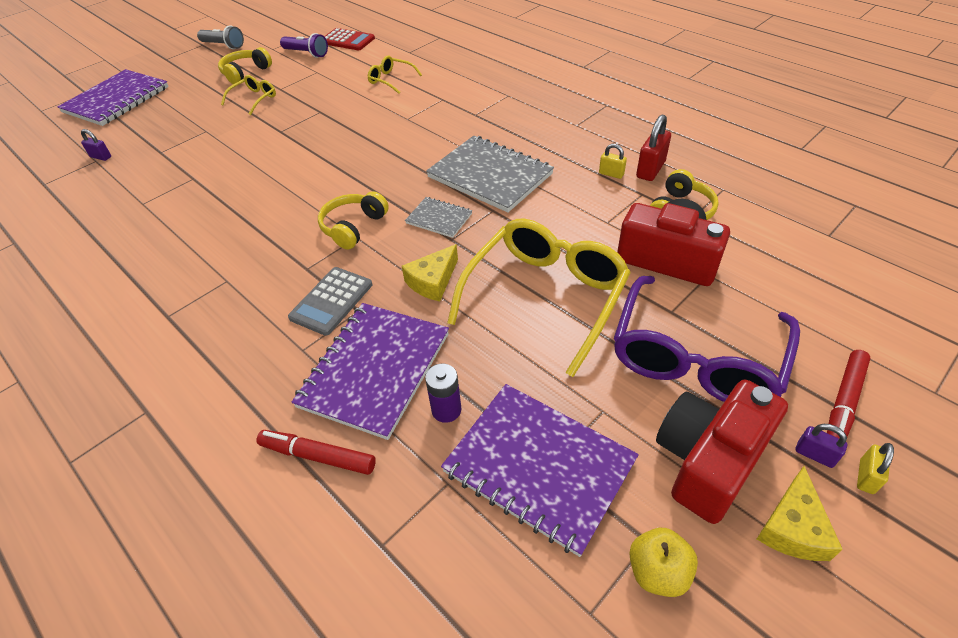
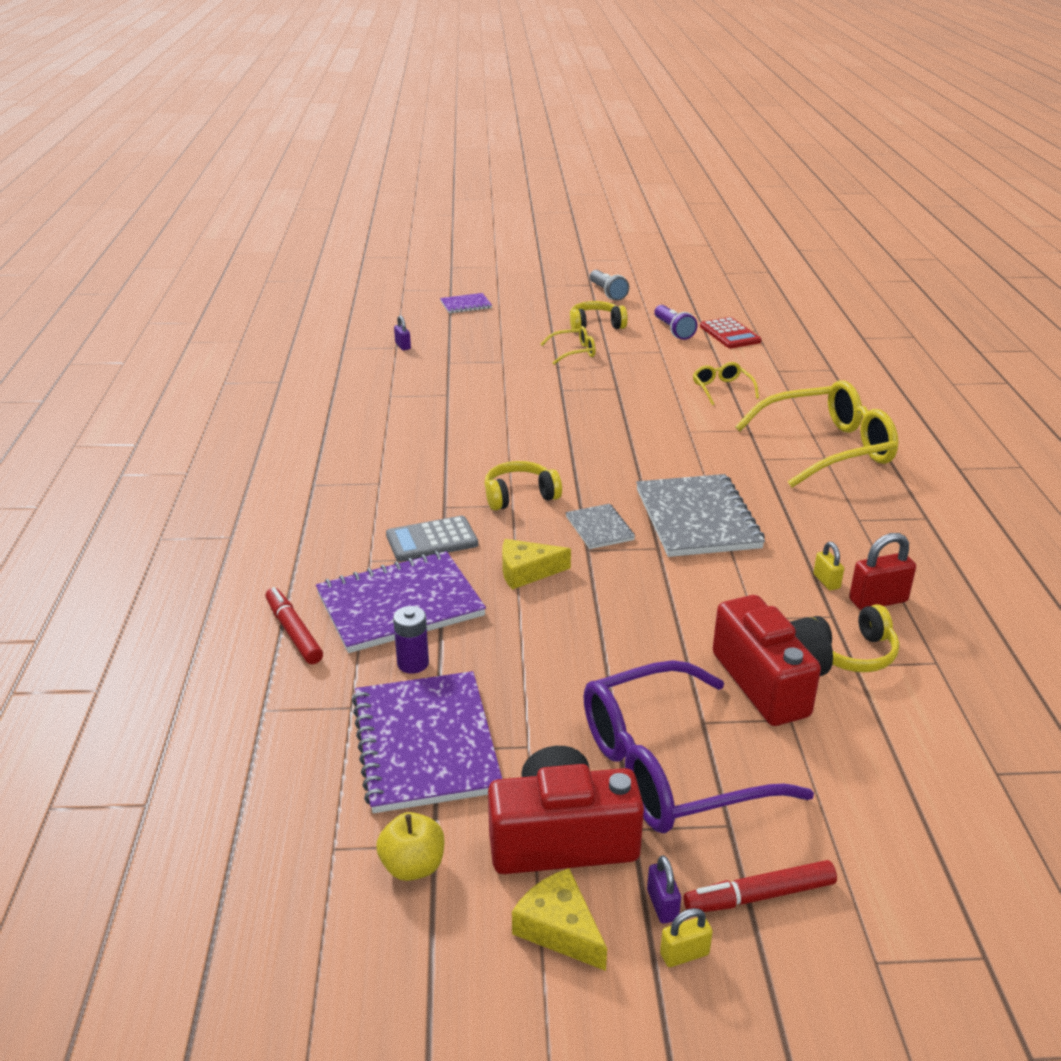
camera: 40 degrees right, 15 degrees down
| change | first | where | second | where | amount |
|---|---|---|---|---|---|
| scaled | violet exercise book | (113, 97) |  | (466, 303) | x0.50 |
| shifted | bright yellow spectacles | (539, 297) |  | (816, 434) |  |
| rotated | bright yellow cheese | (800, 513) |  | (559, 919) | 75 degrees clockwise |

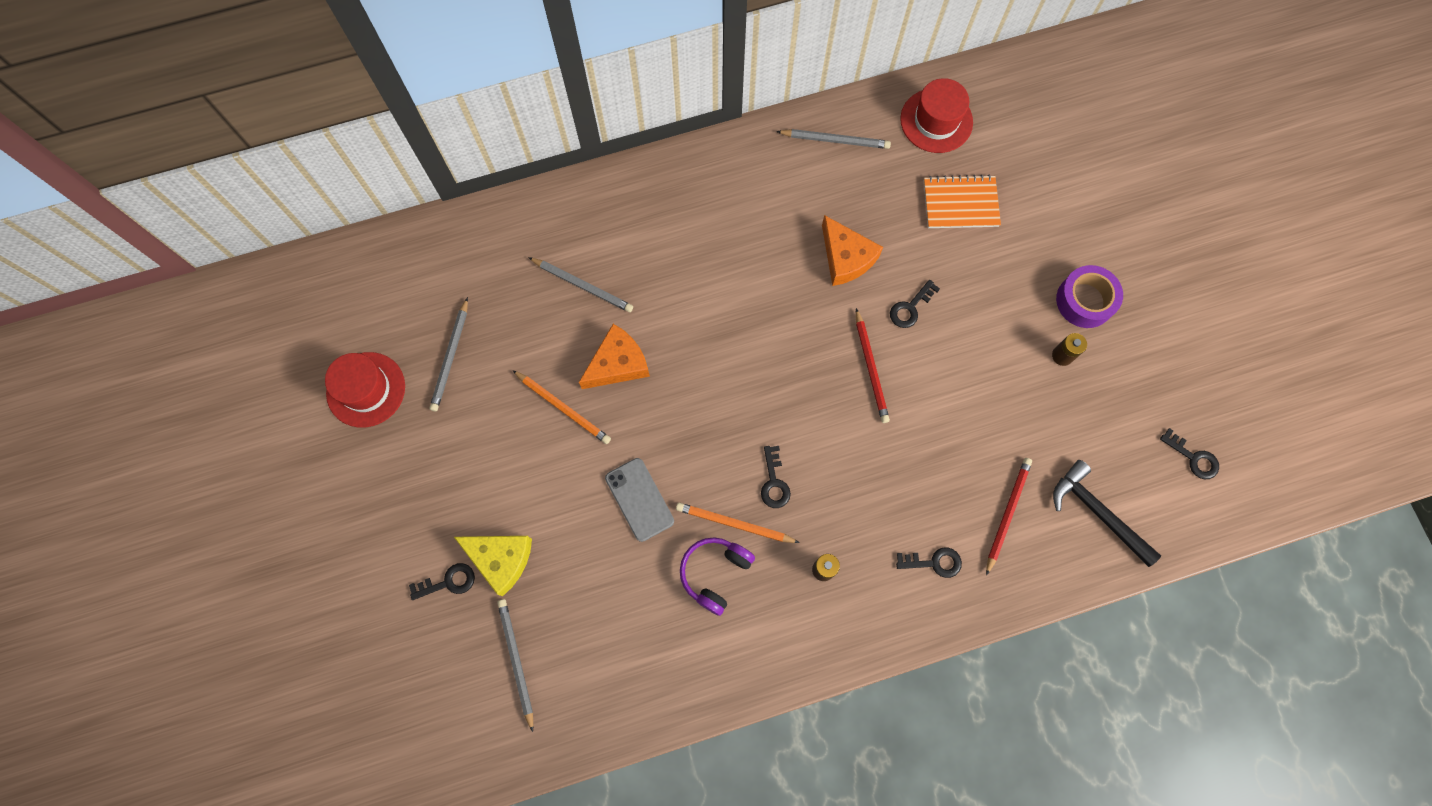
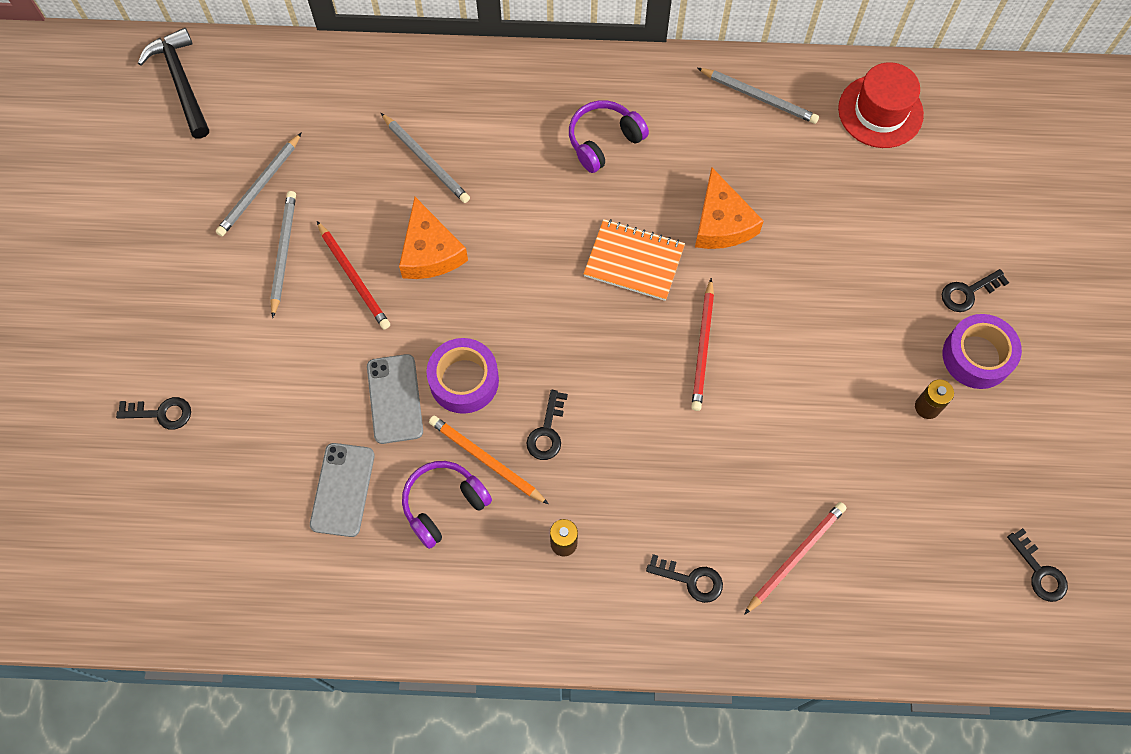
camera: 20 degrees right, 5 degrees down
| change | first | where | second | where | amount |
|---|---|---|---|---|---|
| shifted | orange-coloured exercise book | (962, 201) |  | (634, 260) |  |
| shifted | jet-black latchkey | (915, 304) |  | (975, 290) |  |
| rotated | orange-coloured cheese | (614, 356) |  | (433, 238) | 90 degrees clockwise |
| gone | scarlet hat | (365, 390) |  |  |  |
| repainted | orange-coloured wooden pencil | (561, 407) | scarlet wooden pencil | (353, 275) |  |
| shifted | jet-black claw hammer | (1107, 513) |  | (173, 83) |  |
| gone | bright yellow cheese | (493, 566) |  |  |  |
| shifted | grey wooden pencil | (515, 665) |  | (283, 254) |  |
| new |  |  | violet headset | (609, 136) |  |
| new |  |  | violet roll of tape | (462, 376) |  |
| new |  |  | grey smartphone | (342, 490) |  |

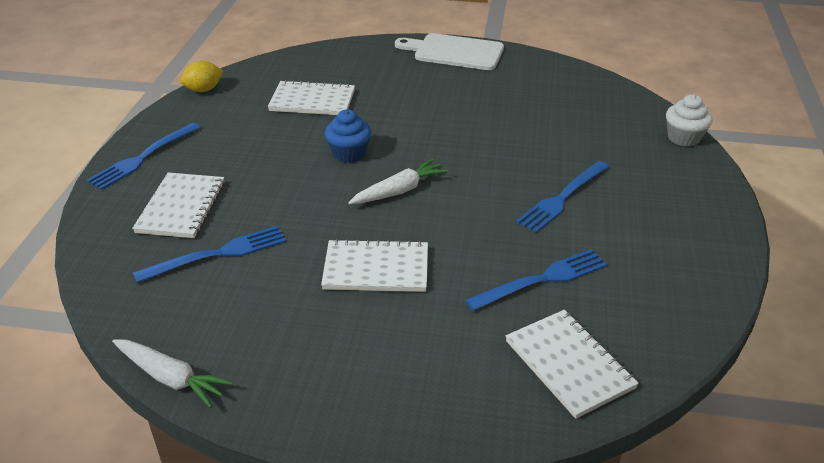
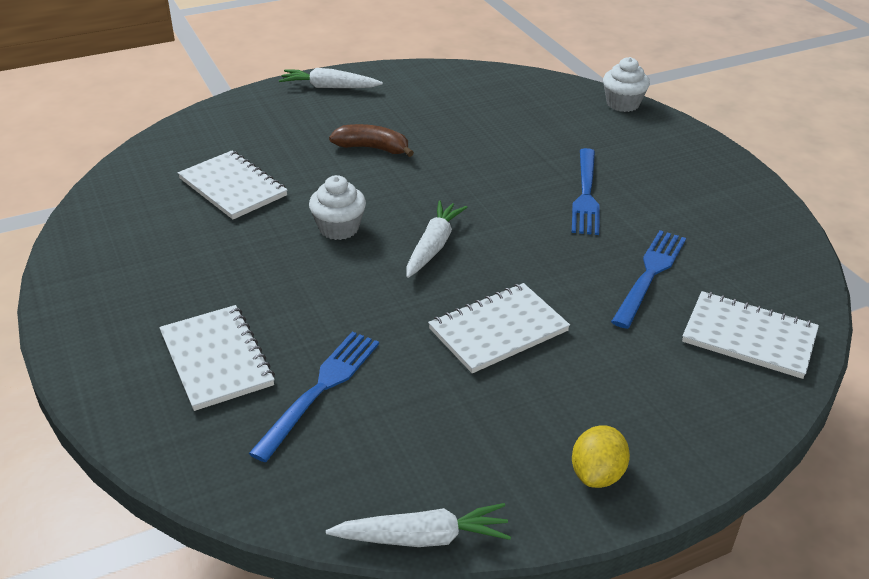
camera: 35 degrees left, 0 degrees up
| change | first | where | second | where | amount |
|---|---|---|---|---|---|
| swapped | white cutting board | (449, 51) | white root vegetable | (331, 78) |  |
| shifted | bright yellow toy lemon | (201, 76) |  | (601, 456) |  |
| rotated | white exercise book | (311, 97) |  | (232, 185) | 75 degrees clockwise |
| repainted | royal blue muffin | (348, 136) | white muffin | (337, 207) |  |
| gone | royal blue table fork | (144, 156) |  |  |  |
| new |  |  | brown banana fruit | (371, 140) |  |

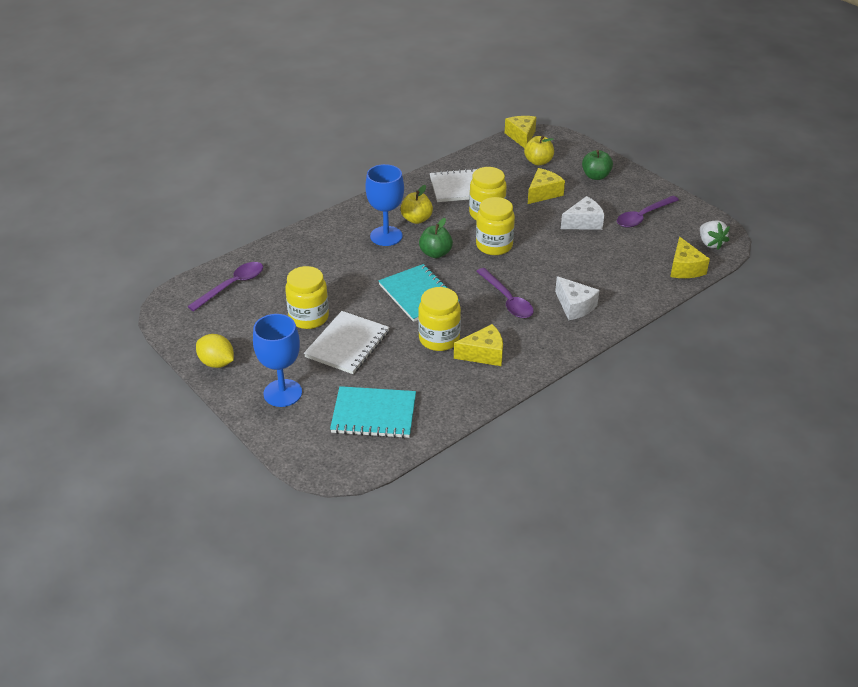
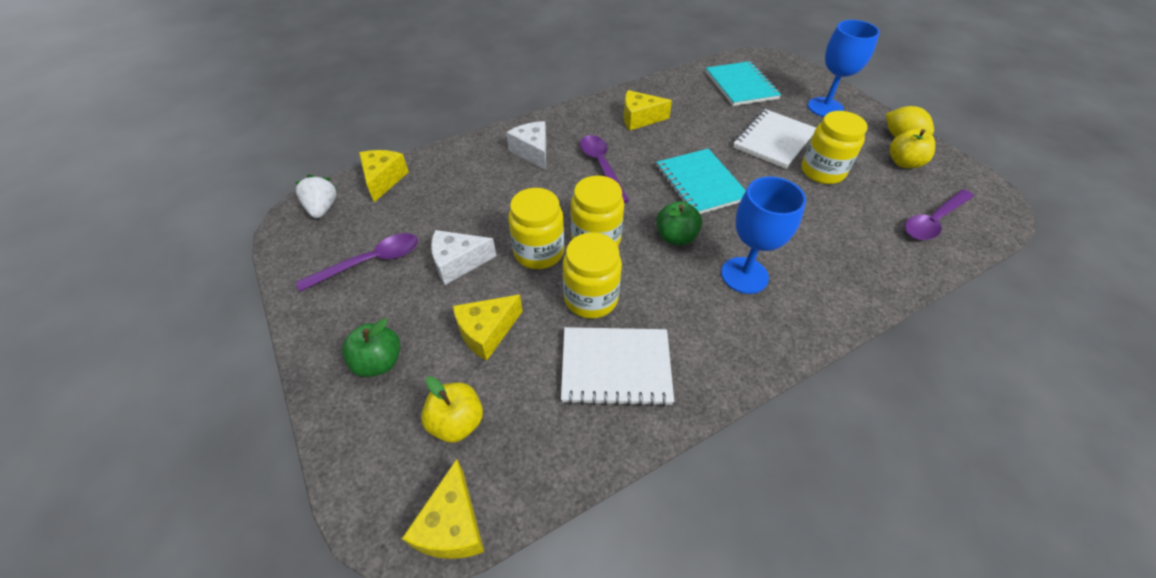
camera: 170 degrees left, 10 degrees up
| change | first | where | second | where | amount |
|---|---|---|---|---|---|
| shifted | bright yellow apple fruit | (416, 204) |  | (912, 149) |  |
| shifted | bright yellow preserve jar | (439, 319) |  | (536, 228) |  |
| rotated | turquoise exercise book | (373, 412) |  | (743, 83) | 60 degrees clockwise |

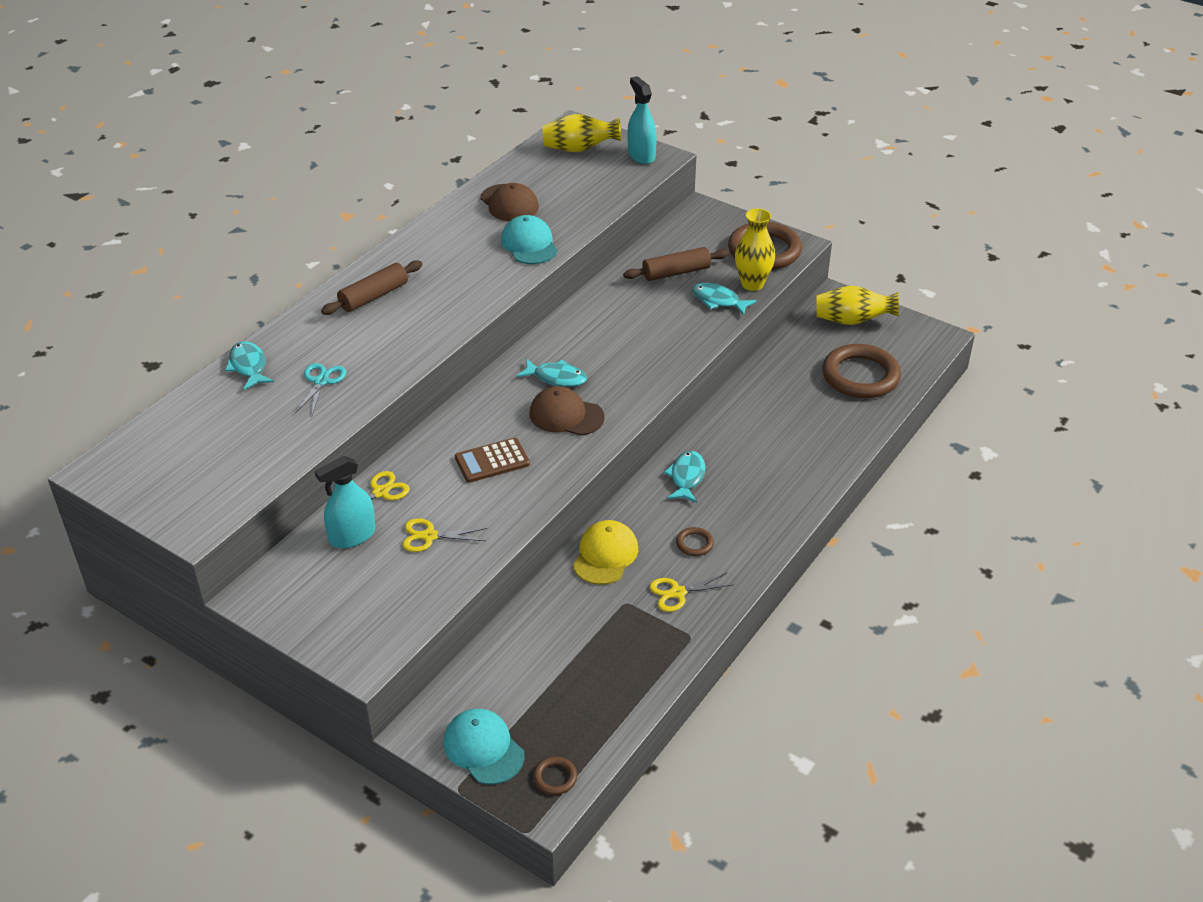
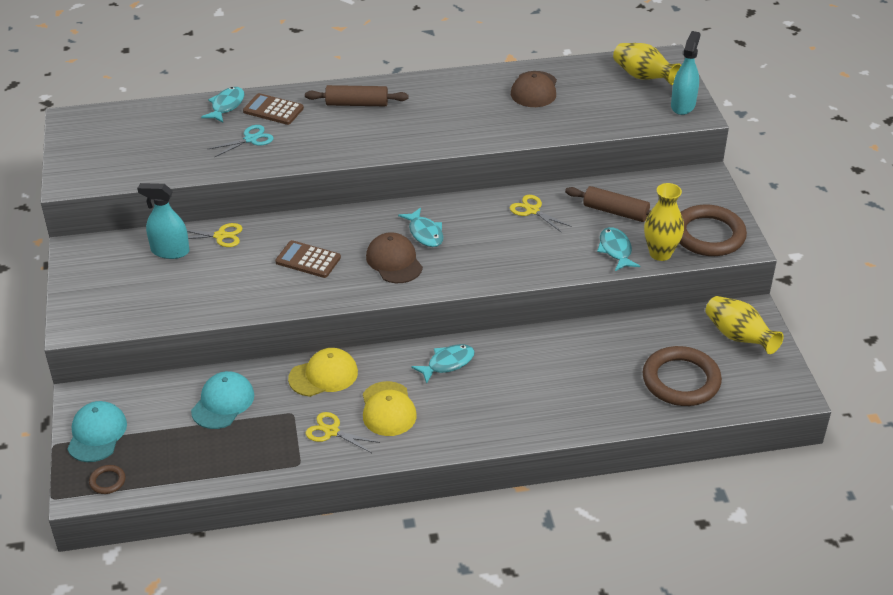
camera: 45 degrees right, 0 degrees up
| change | first | where | second | where | amount |
|---|---|---|---|---|---|
| shifted | turquoise baseball cap | (529, 239) |  | (222, 400) |  |
| shifted | bright yellow scissors | (444, 535) |  | (540, 214) |  |
| swapped | brown ring | (695, 541) | bright yellow baseball cap | (390, 408) |  |
| new |  |  | brown adding machine | (273, 109) |  |

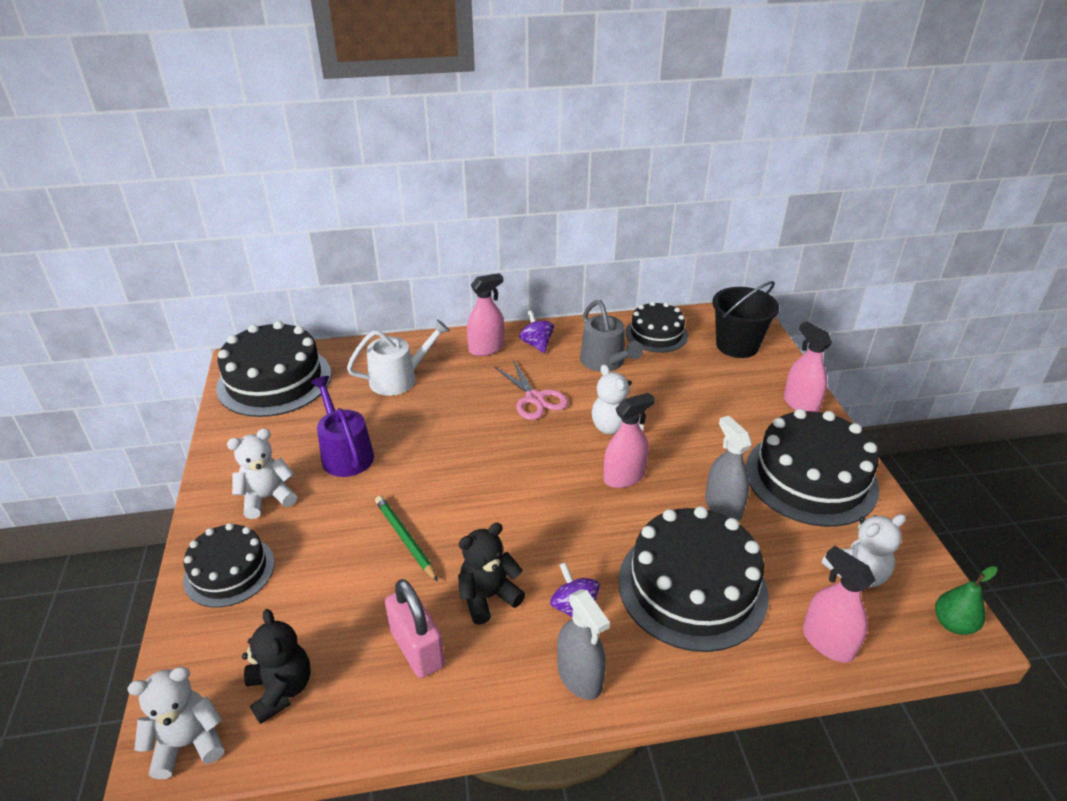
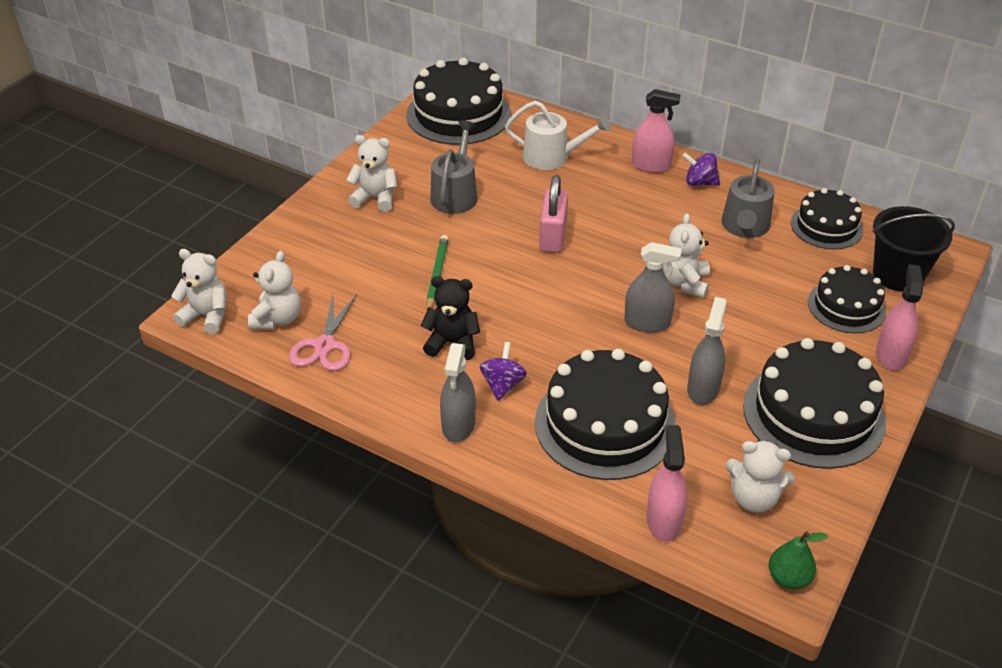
camera: 40 degrees right, 5 degrees up
| change | first | where | second | where | amount |
|---|---|---|---|---|---|
| rotated | violet whirligig | (536, 332) |  | (701, 169) | 90 degrees counterclockwise |
| shifted | rose-pink scissors | (531, 390) |  | (323, 332) |  |
| repainted | violet watering can | (342, 426) | grey watering can | (454, 167) |  |
| repainted | rose-pink spray bottle | (629, 440) | grey spray bottle | (653, 287) |  |
| shifted | jet-black cake | (229, 565) |  | (847, 299) |  |
| shifted | rose-pink small lock | (415, 628) |  | (553, 214) |  |
| repainted | jet-black stuffed bear | (276, 666) | white stuffed bear | (274, 290) |  |

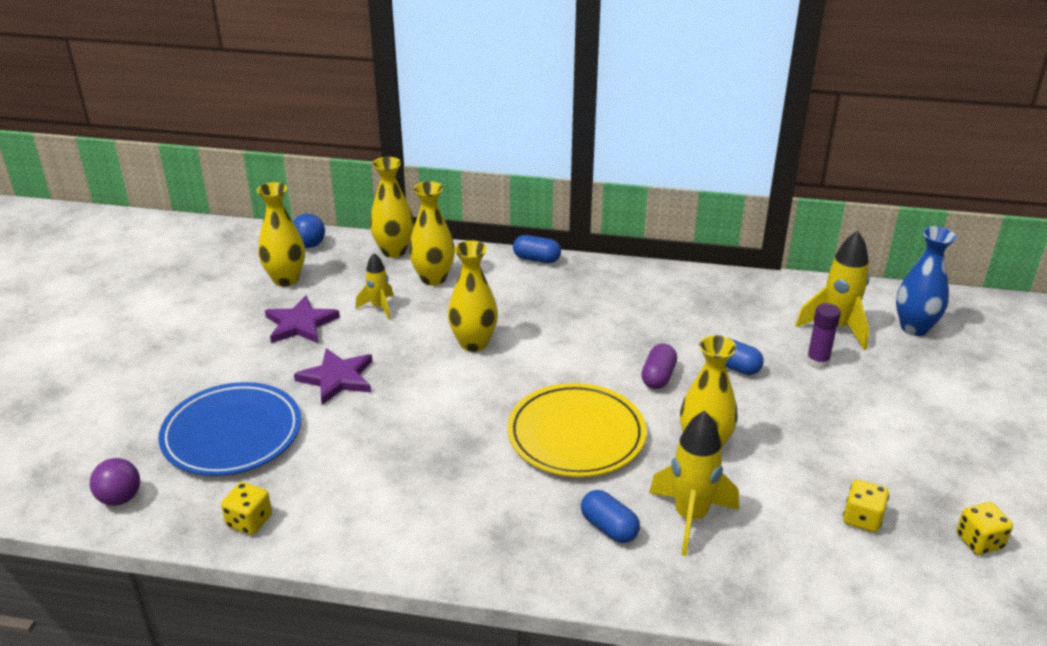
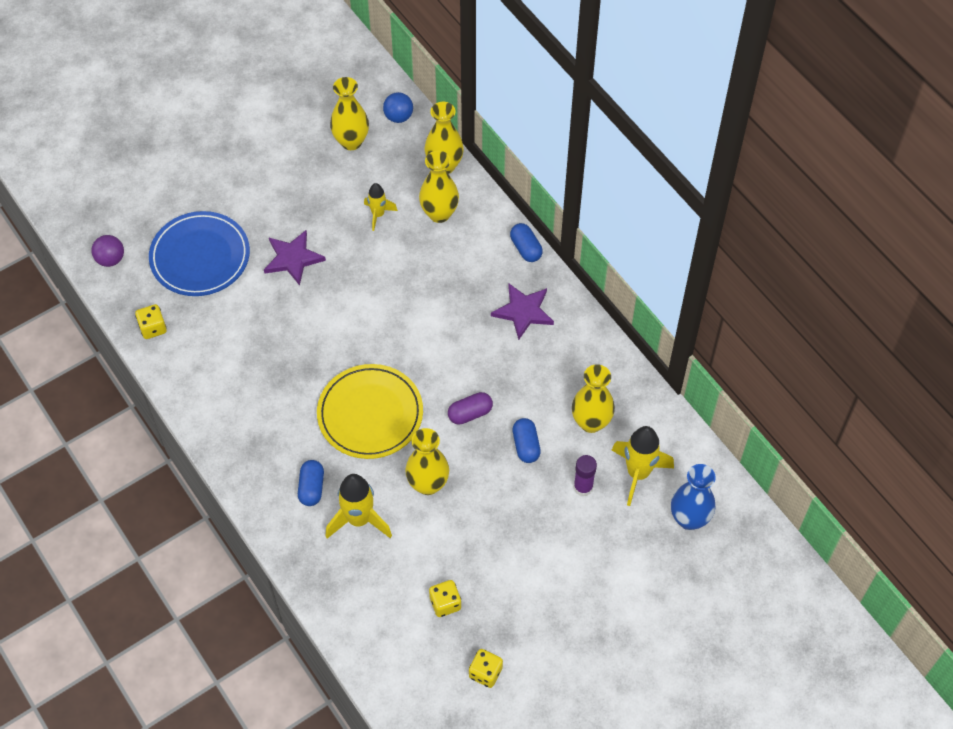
camera: 45 degrees right, 25 degrees up
| change | first | where | second | where | amount |
|---|---|---|---|---|---|
| shifted | bright yellow vase | (473, 296) |  | (593, 398) |  |
| shifted | violet star shape | (302, 319) |  | (522, 311) |  |

